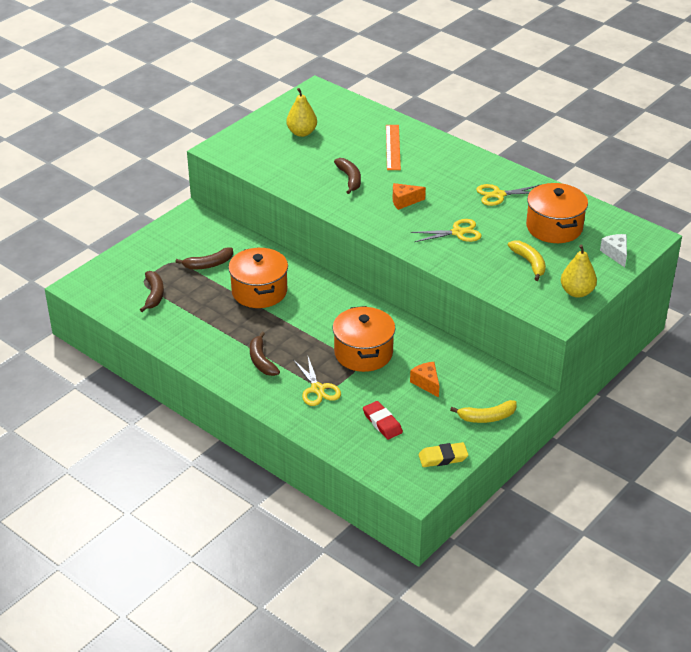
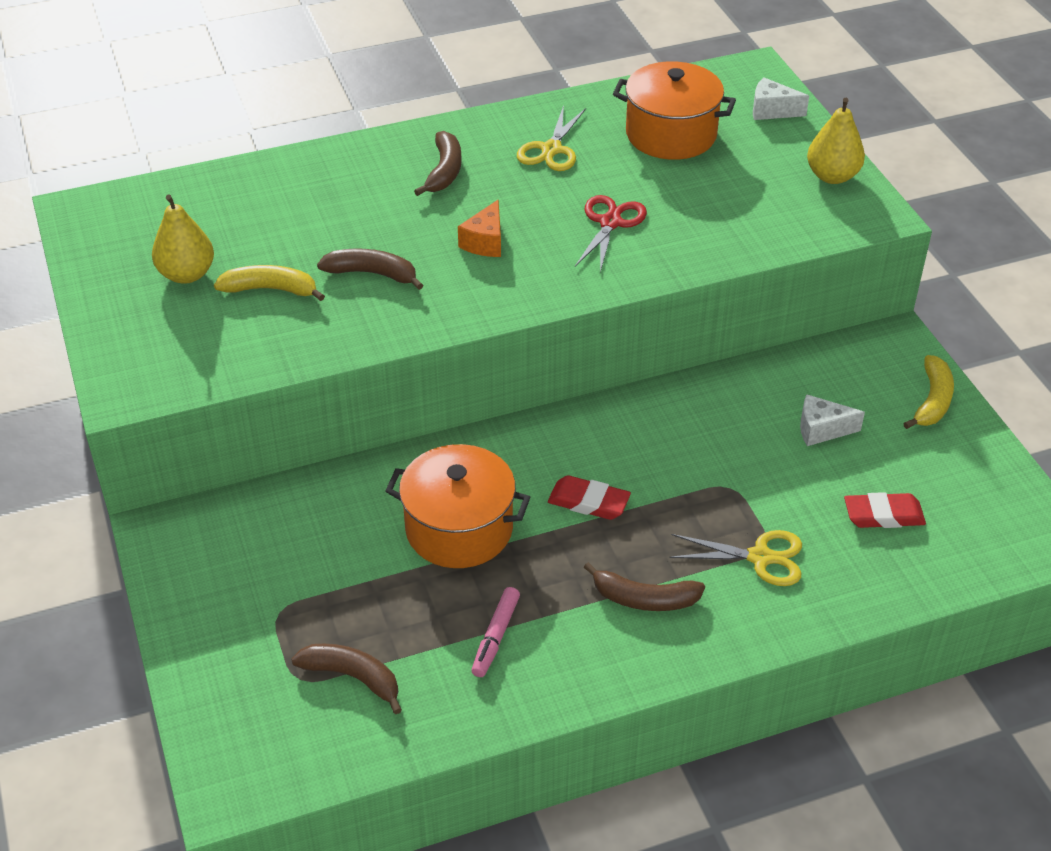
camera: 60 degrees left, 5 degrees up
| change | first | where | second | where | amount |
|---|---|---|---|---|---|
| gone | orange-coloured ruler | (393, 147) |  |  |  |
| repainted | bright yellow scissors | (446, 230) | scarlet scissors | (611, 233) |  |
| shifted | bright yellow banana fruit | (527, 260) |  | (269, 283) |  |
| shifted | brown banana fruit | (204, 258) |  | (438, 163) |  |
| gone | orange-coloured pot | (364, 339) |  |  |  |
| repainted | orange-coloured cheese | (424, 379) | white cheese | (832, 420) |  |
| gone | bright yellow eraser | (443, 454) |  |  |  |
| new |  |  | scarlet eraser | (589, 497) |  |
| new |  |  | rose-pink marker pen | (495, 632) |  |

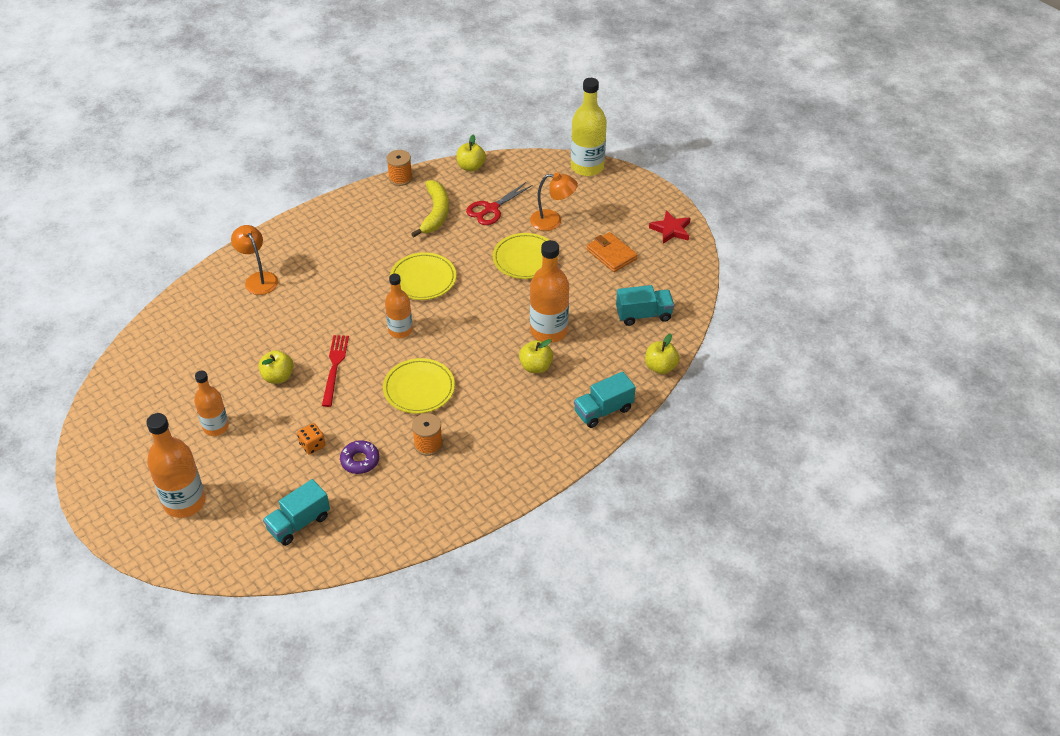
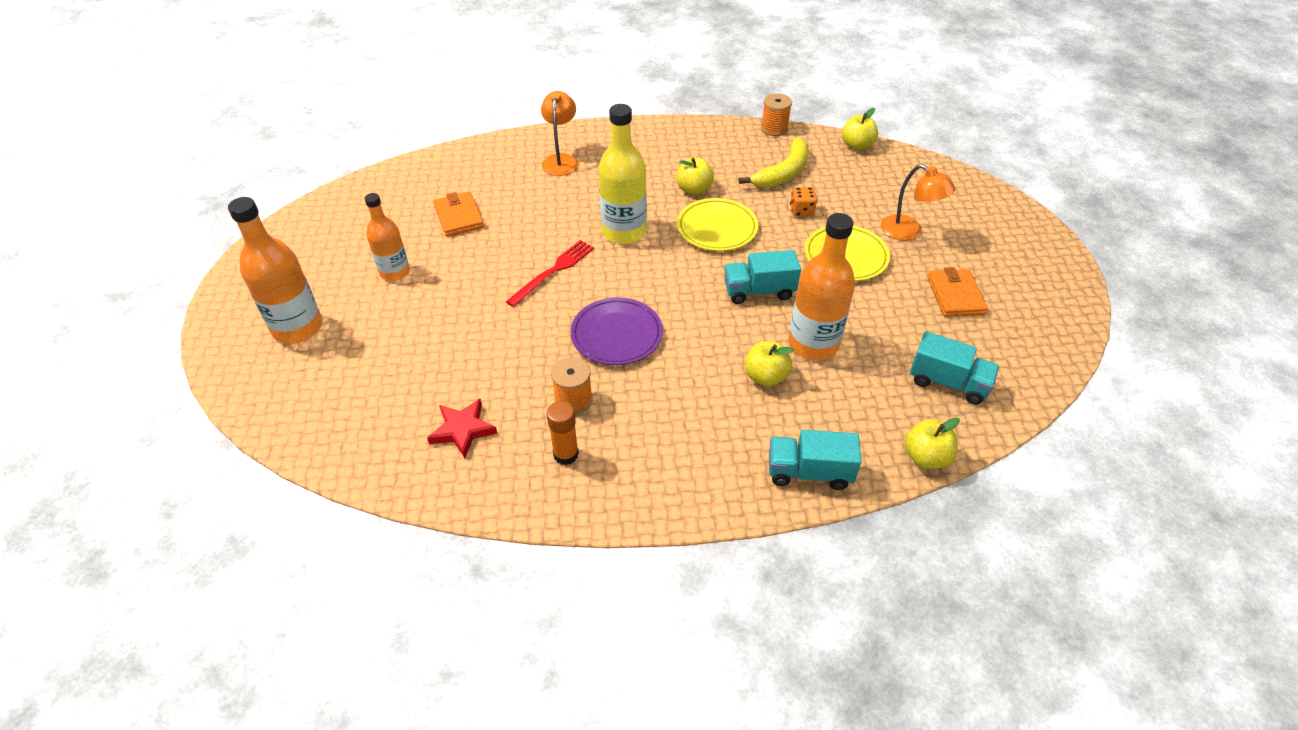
camera: 35 degrees right, 0 degrees up
| change | first | where | second | where | amount |
|---|---|---|---|---|---|
| shifted | bright yellow bottle | (589, 127) |  | (622, 174) |  |
| gone | scarlet scissors | (499, 203) |  |  |  |
| shifted | scarlet star shape | (670, 227) |  | (462, 428) |  |
| gone | orange-coloured bottle | (399, 306) |  |  |  |
| shifted | bright yellow apple fruit | (276, 367) |  | (695, 176) |  |
| repainted | bright yellow flat dish | (419, 386) | violet flat dish | (616, 331) |  |
| shifted | orange-coloured die | (311, 439) |  | (803, 202) |  |
| gone | violet glazed donut | (359, 457) |  |  |  |
| shifted | turquoise lorry | (296, 512) |  | (762, 277) |  |
| new |  |  | orange-coloured card wallet | (458, 214) |  |
| new |  |  | orange-coloured stick of glue | (563, 433) |  |

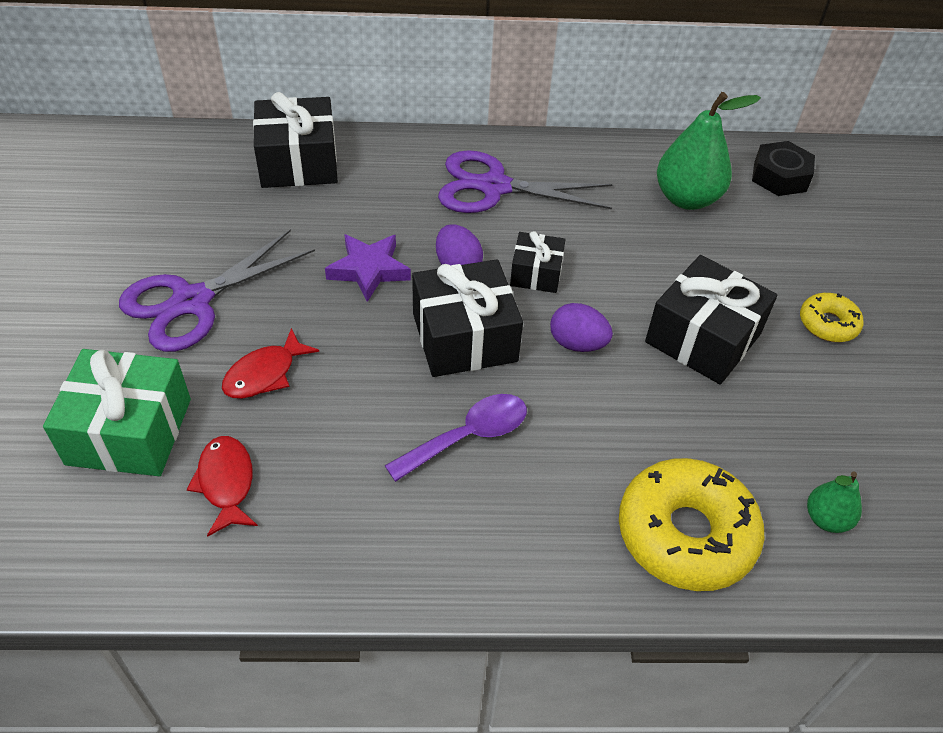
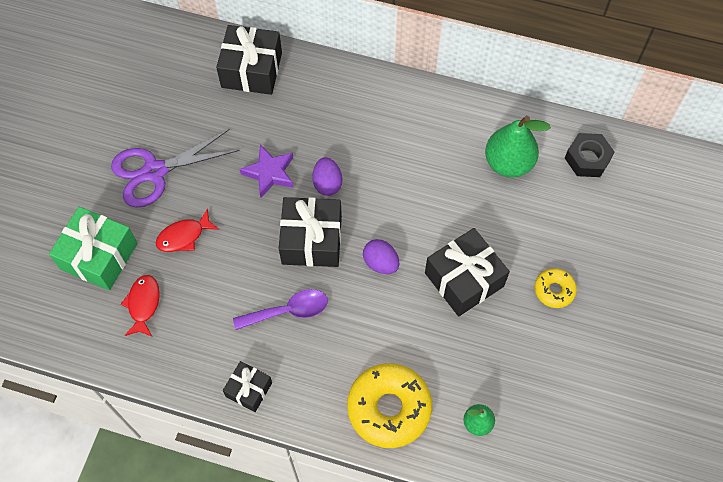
camera: 20 degrees right, 15 degrees up
| change | first | where | second | where | amount |
|---|---|---|---|---|---|
| gone | violet scissors | (525, 181) |  |  |  |
| shifted | jet-black wrapped gift | (538, 262) |  | (247, 386) |  |

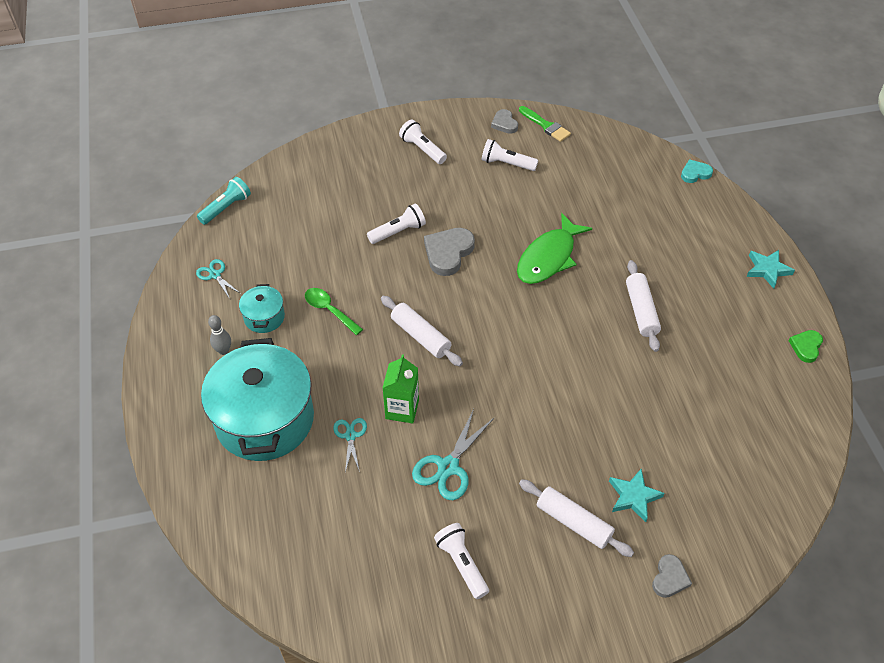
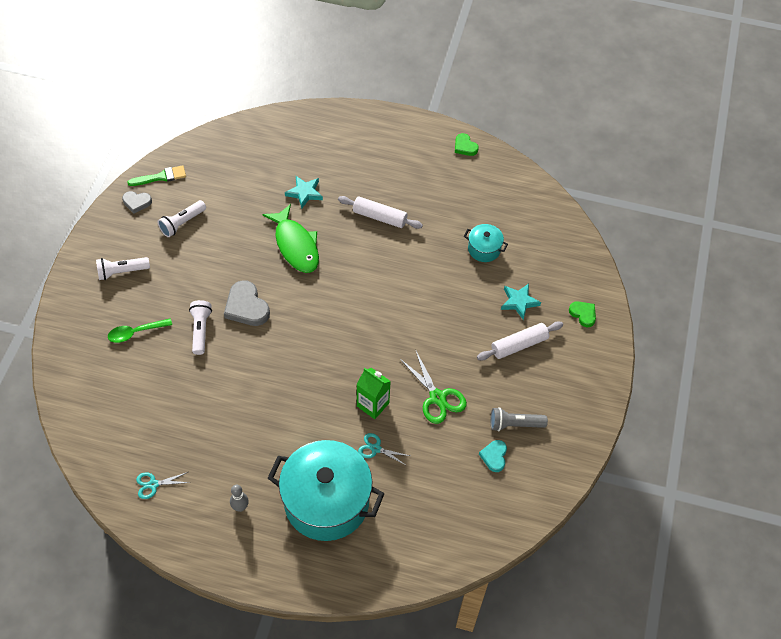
camera: 65 degrees left, 5 degrees up
| change | first | where | second | where | amount |
|---|---|---|---|---|---|
| shifted | turquoise love heart | (697, 171) |  | (493, 456) |  |
| gone | turquoise torch | (224, 201) |  |  |  |
| shifted | turquoise star shape | (771, 269) |  | (304, 192) |  |
| shifted | turquoise pot | (262, 308) |  | (486, 243) |  |
| shifted | green teaspoon | (334, 311) |  | (140, 330) |  |
| gone | white rolling pin | (422, 331) |  |  |  |
| repainted | turquoise scissors | (453, 454) | green scissors | (433, 387) |  |
| repainted | white torch | (461, 561) | grey torch | (519, 419) |  |
| repainted | grey love heart | (672, 576) | green love heart | (582, 314) |  |

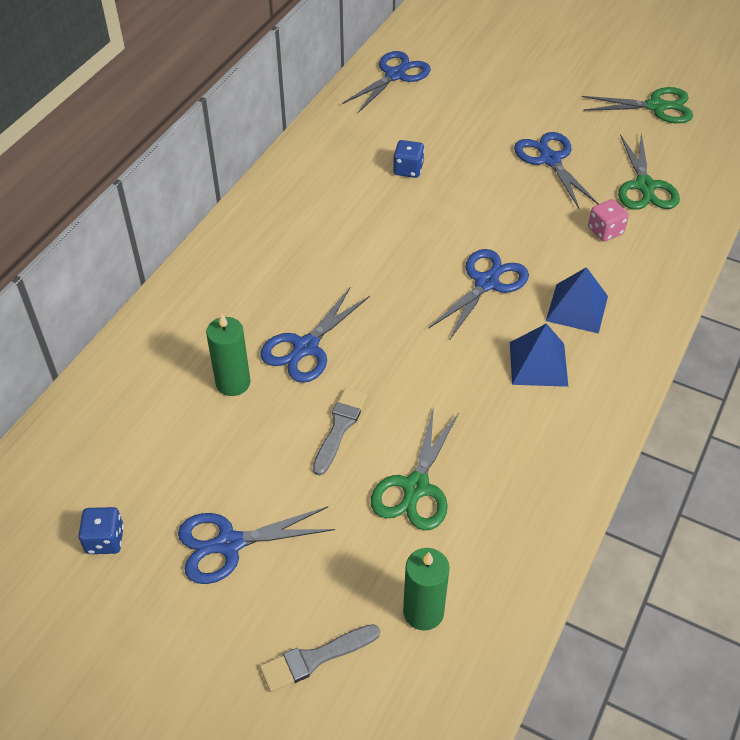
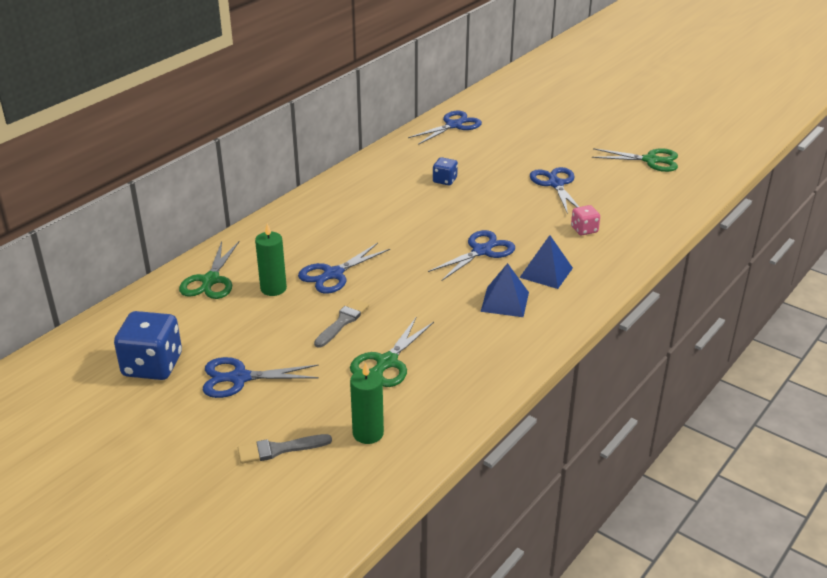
camera: 10 degrees right, 15 degrees down
| change | first | where | second | where | amount |
|---|---|---|---|---|---|
| shifted | green scissors | (649, 171) |  | (209, 270) |  |
| scaled | royal blue die | (101, 530) |  | (148, 345) | x1.91 |

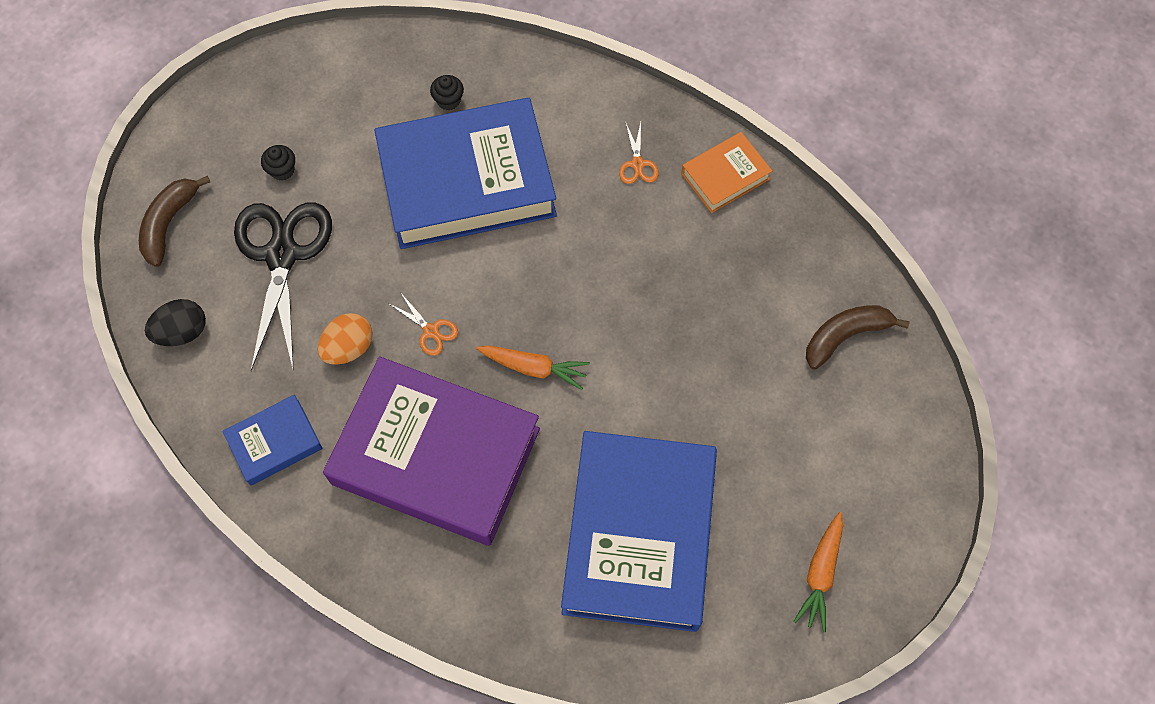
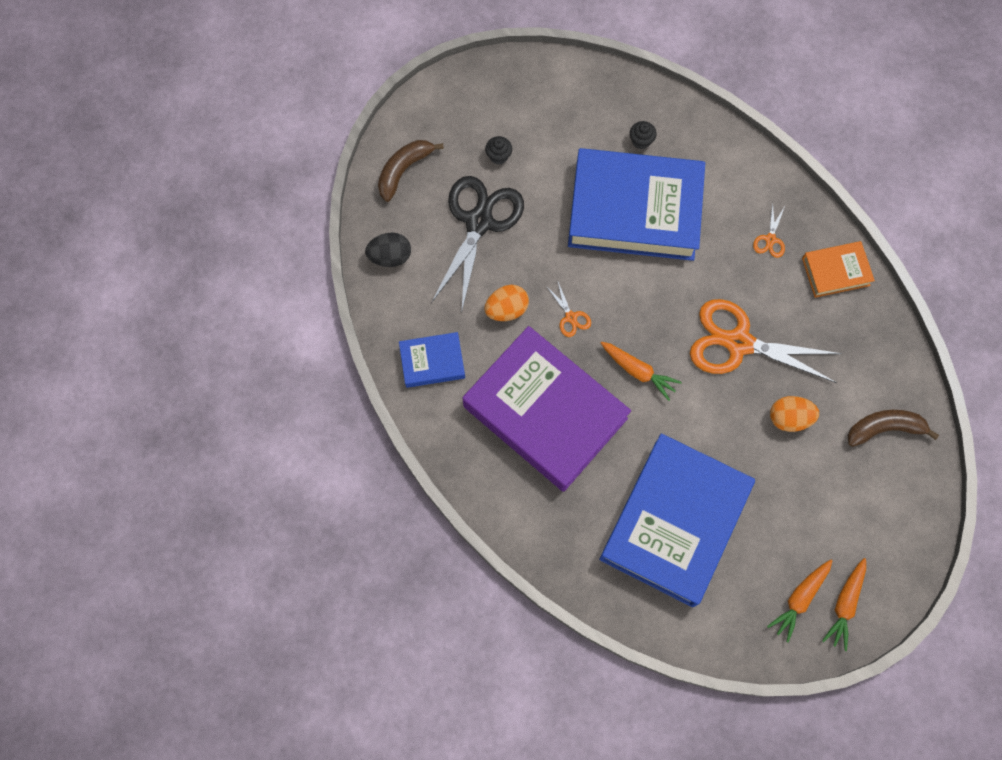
camera: 20 degrees right, 5 degrees up
| change | first | where | second | where | amount |
|---|---|---|---|---|---|
| new |  |  | orange-coloured scissors | (766, 341) |  |
| new |  |  | orange-coloured egg shape | (794, 414) |  |
| new |  |  | orange-coloured root vegetable | (844, 604) |  |

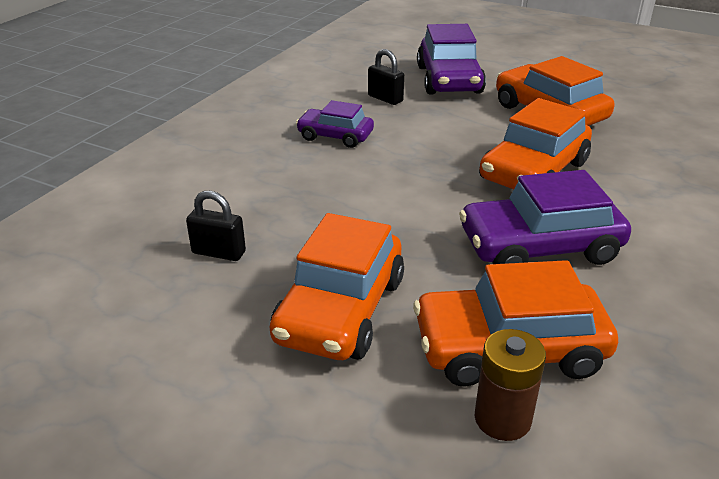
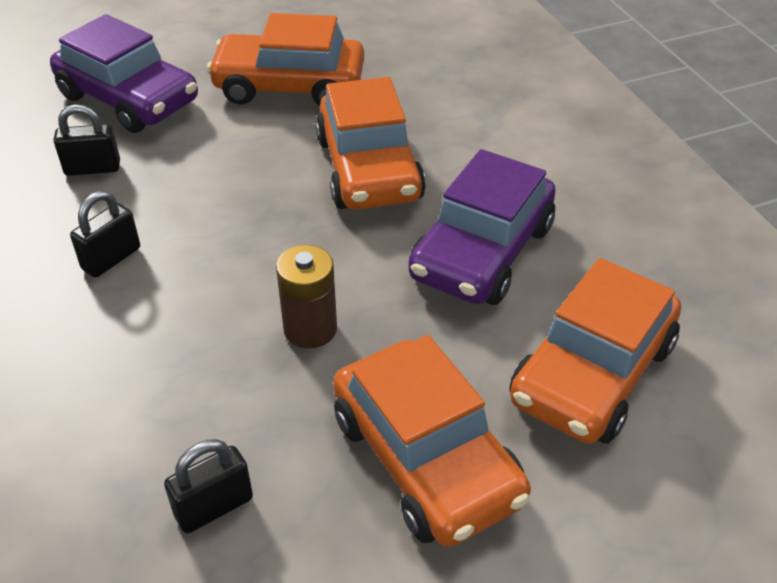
camera: 50 degrees left, 10 degrees up
| change | first | where | second | where | amount |
|---|---|---|---|---|---|
| swapped | violet car | (335, 124) | jet-black small lock | (105, 234) |  |
| shifted | brown power cell | (510, 385) |  | (306, 297) |  |

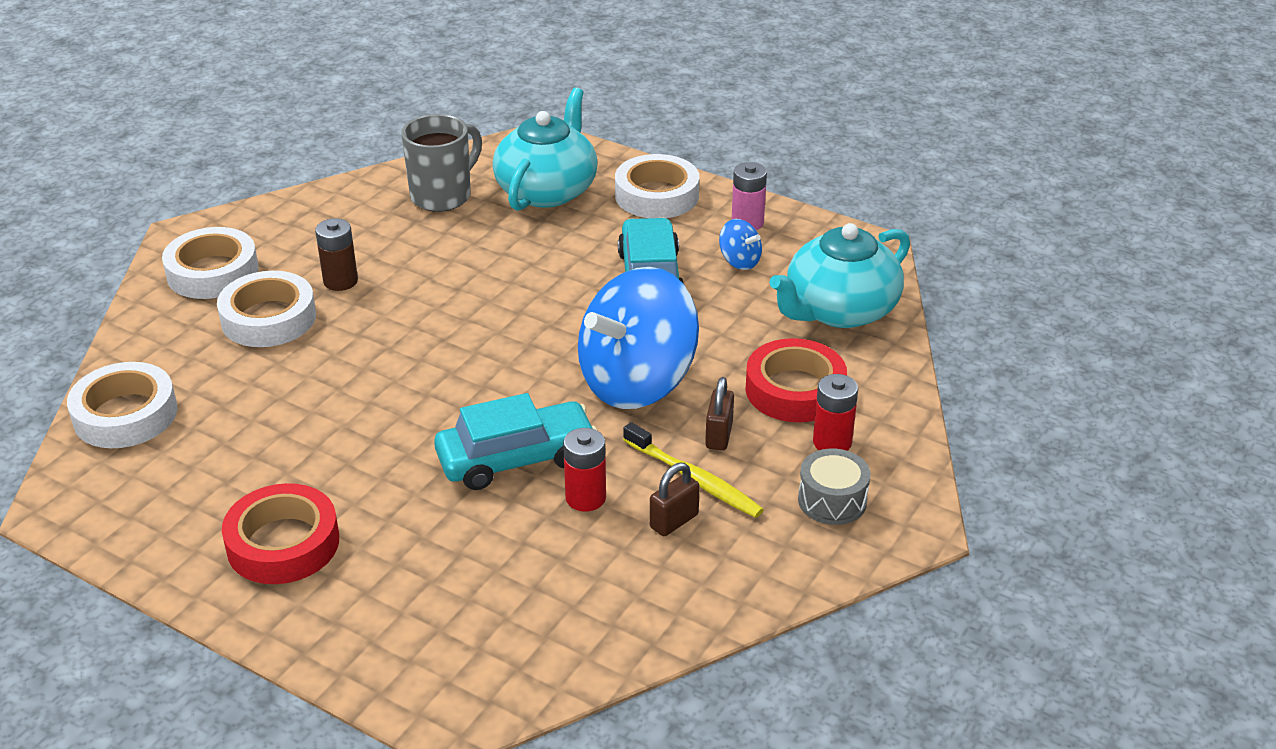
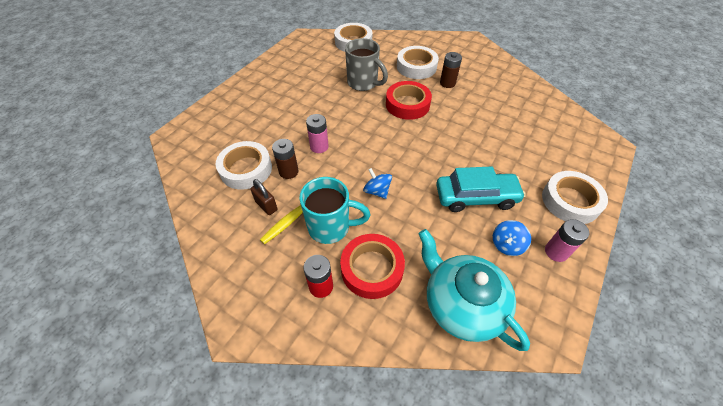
camera: 90 degrees right, 15 degrees up
| change | first | where | second | where | amount |
|---|---|---|---|---|---|
| gone | turquoise china teapot | (545, 149) |  |  |  |
| shifted | grey mug | (441, 163) |  | (366, 64) |  |
| shifted | white roll of tape | (210, 263) |  | (244, 165) |  |
| scaled | royal blue whirligig | (638, 338) |  | (377, 183) | x0.41 |
| swapped | brown small lock | (719, 413) | turquoise mug | (334, 210) |  |
| swapped | turquoise car | (515, 441) | rose-pink power cell | (317, 133) |  |
| repainted | scarlet power cell | (584, 470) | brown power cell | (285, 159) |  |
| gone | grey drum | (834, 487) |  |  |  |
| shifted | scarlet roll of tape | (280, 533) |  | (409, 100) |  |

